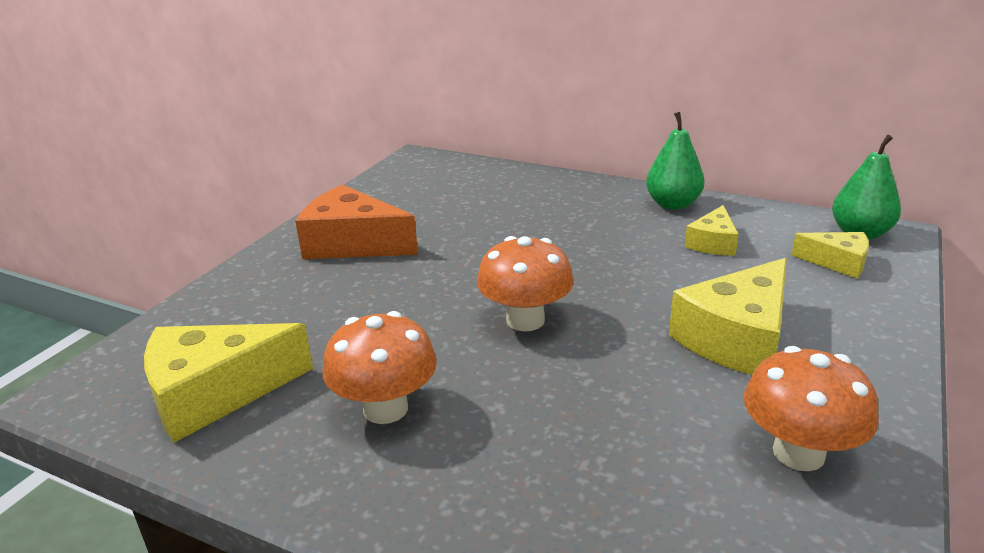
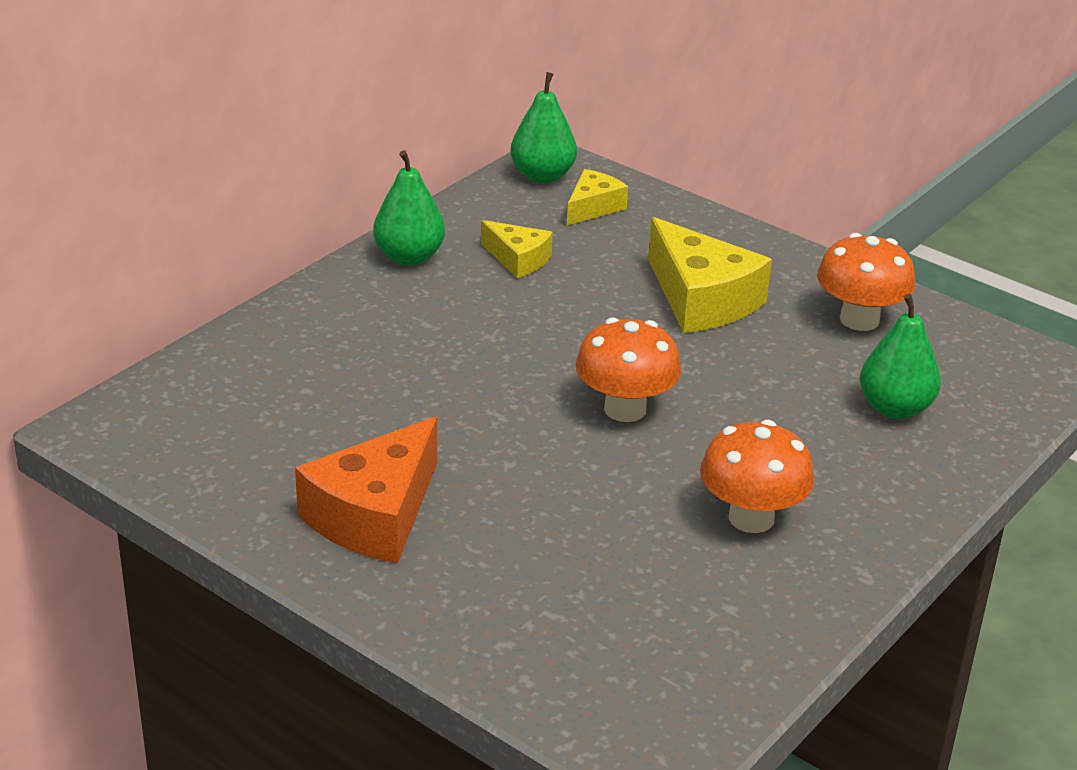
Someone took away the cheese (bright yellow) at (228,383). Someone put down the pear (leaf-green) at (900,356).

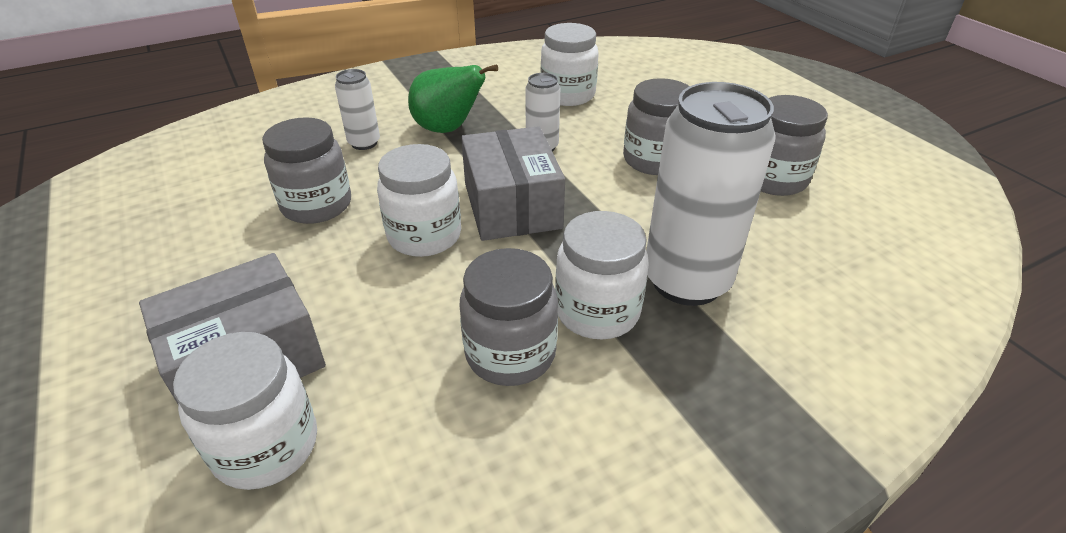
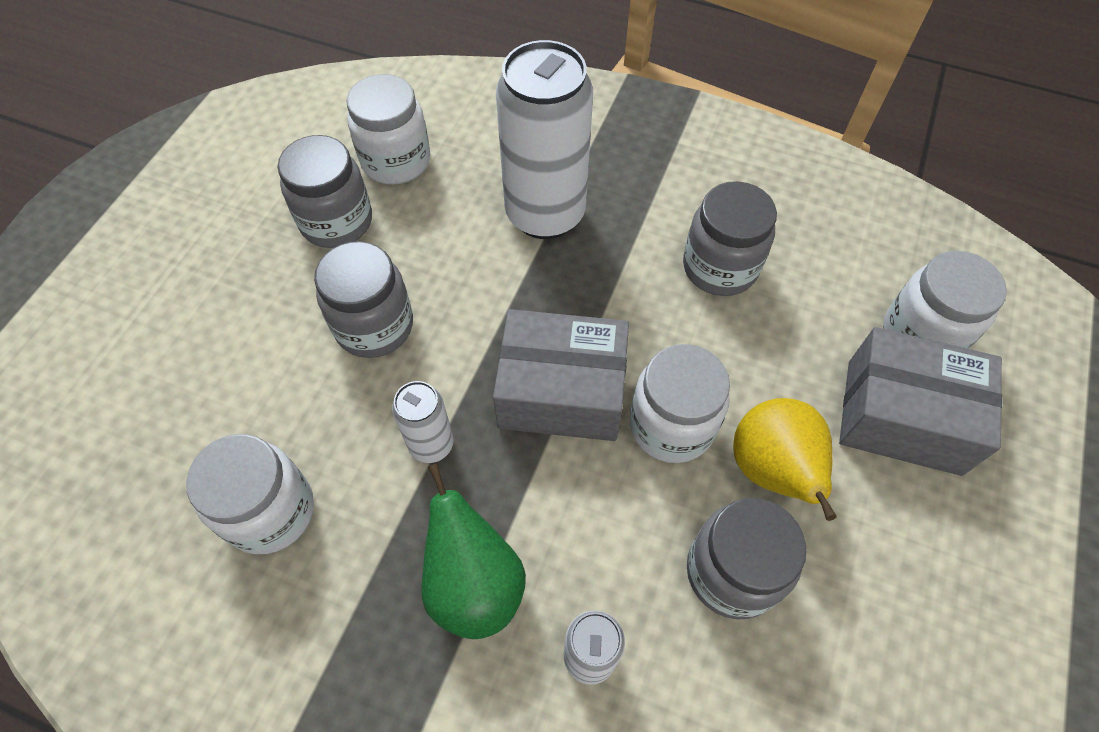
Someone put down the pear (bright yellow) at (785,459). Someone carried the jar (snow-white) from (602,275) to (388,129). Someone rotated the box (grey) at (513,183) by 60 degrees clockwise.

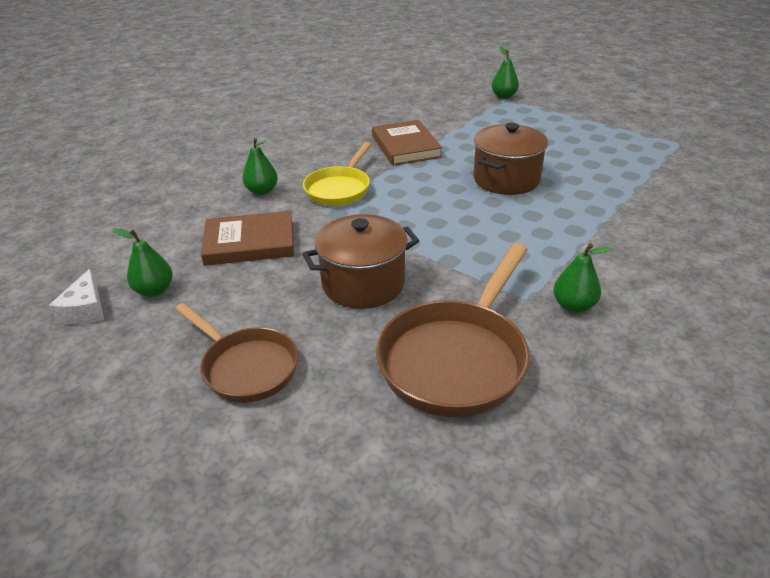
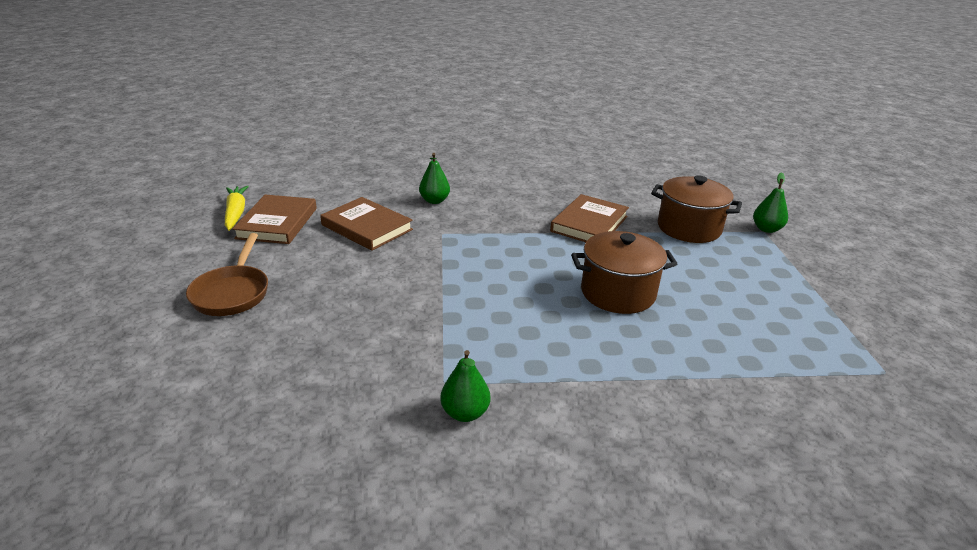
Someone took away the skillet (bright yellow) at (337,174). Someone took away the skillet (russet) at (453,330). Someone carried the stockpot (russet) from (360,261) to (696,209). Someone swapped the cheese (snow-white) at (76,297) for the root vegetable (bright yellow) at (237,208). Someone swapped the pear (leaf-green) at (143,262) for the hardback (russet) at (274,219).

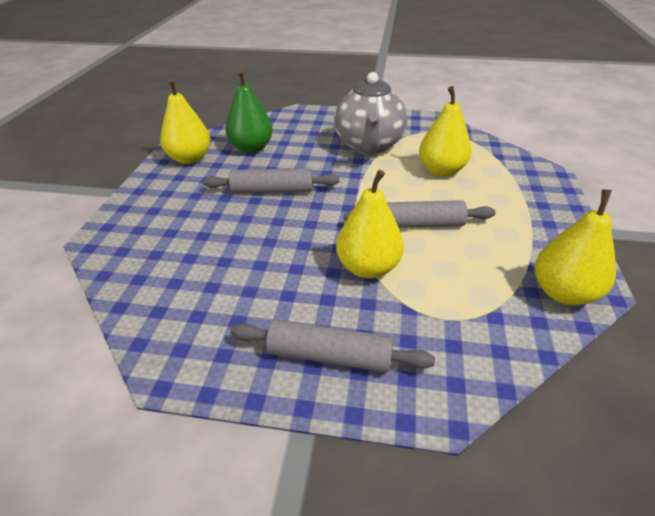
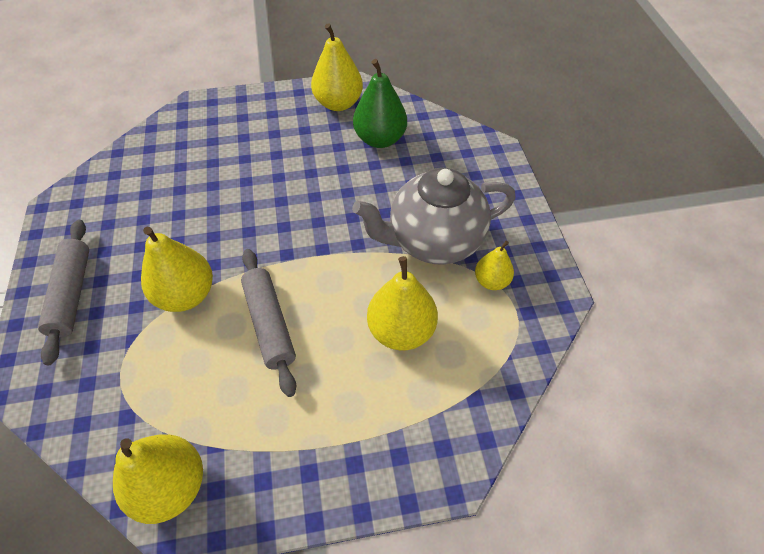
Someone took away the dough roller (grey) at (271,180). Someone put down the pear (bright yellow) at (494,265).

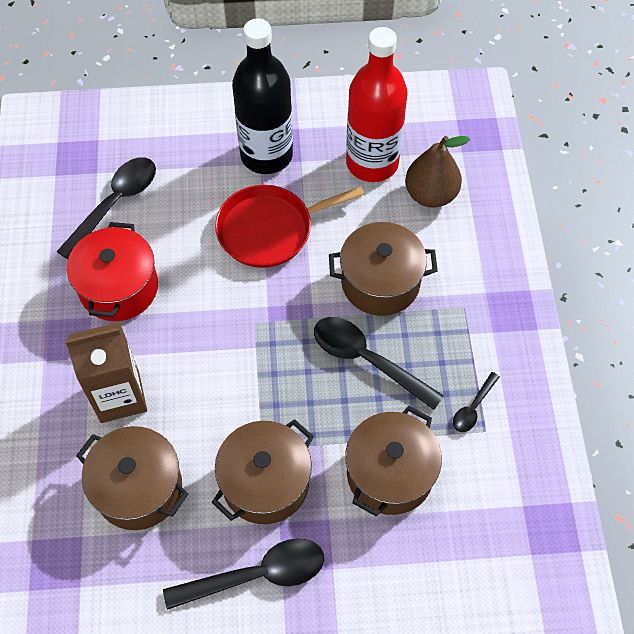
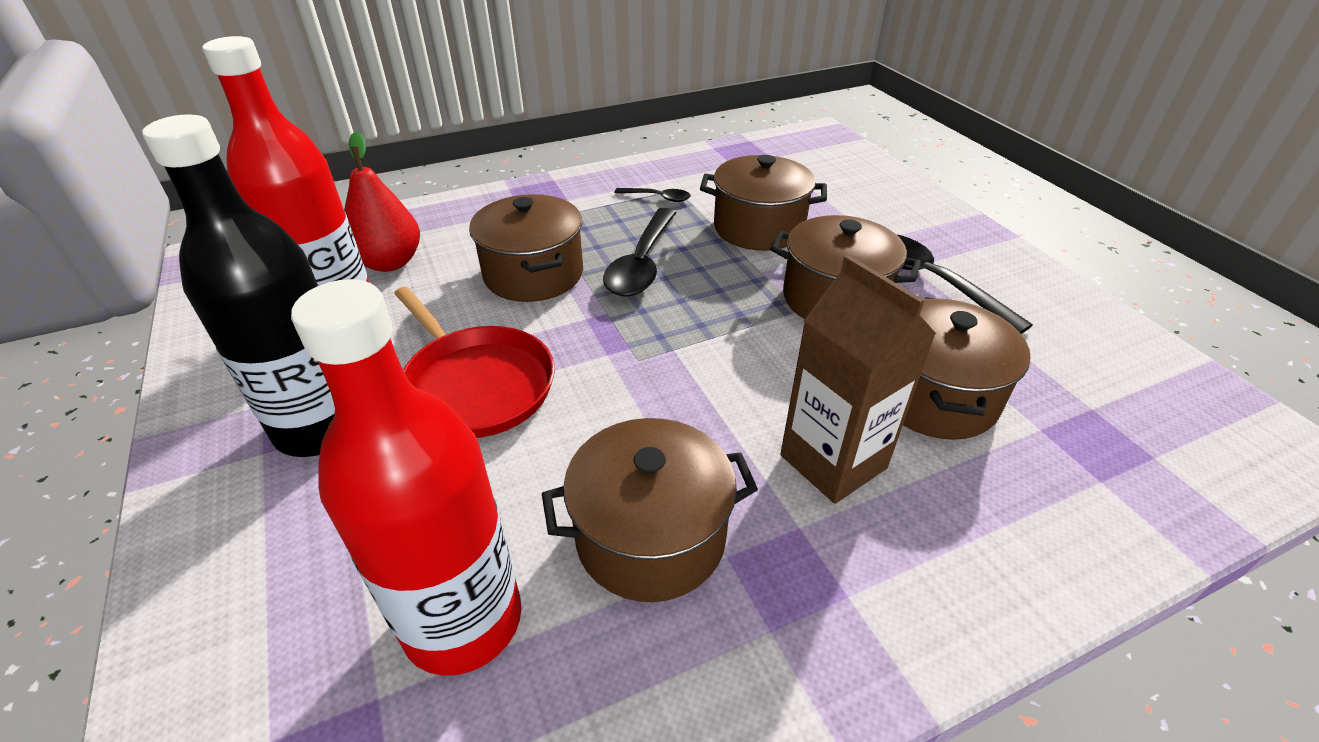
Someone swapped the tablespoon (ebony) at (106,208) for the flask (crimson) at (406,477). Someone repainted the stockpot (crimson) at (112,271), which became the stockpot (russet) at (650,510). Someone repainted the pear (russet) at (437,172), which became the pear (crimson) at (382,202).

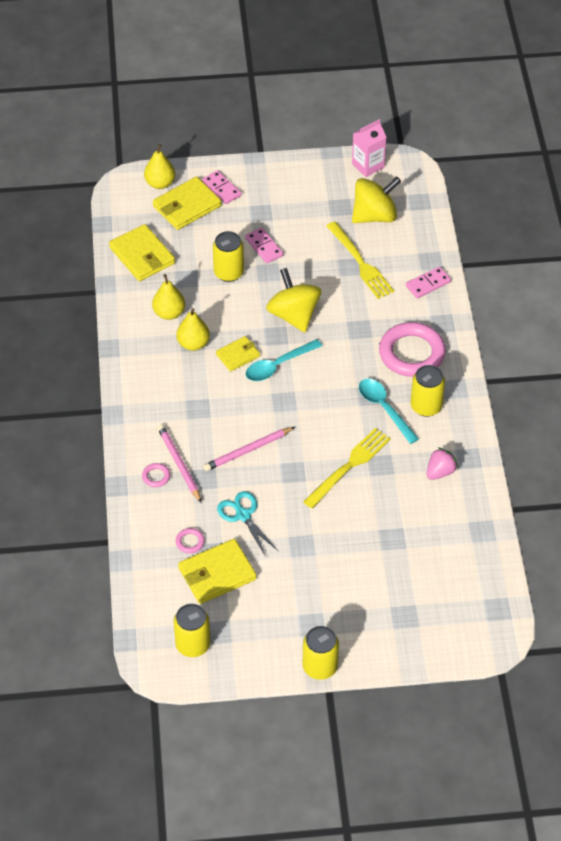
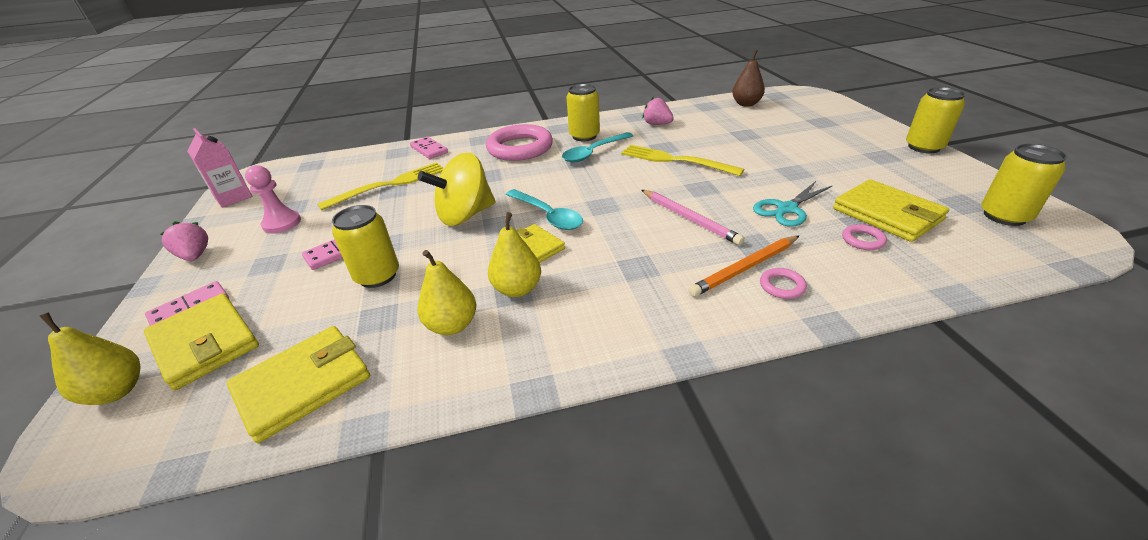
Someone took away the whirligig (bright yellow) at (376,200). Someone put down the strawberry (rose-pink) at (184,241). Someone put down the chess pawn (rose-pink) at (273,199). Someone put down the pear (russet) at (748,78). Someone repainted the pencil (rose-pink) at (179,463), which became the pencil (bright orange) at (743,266).

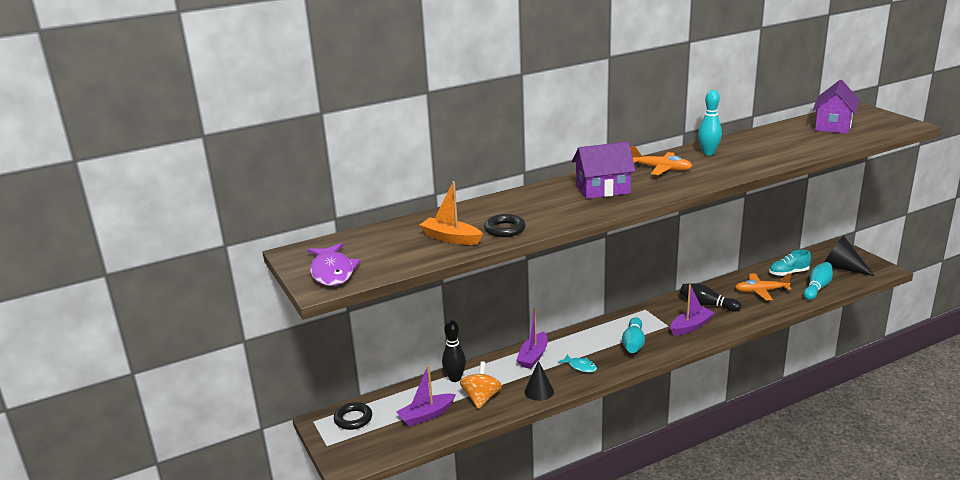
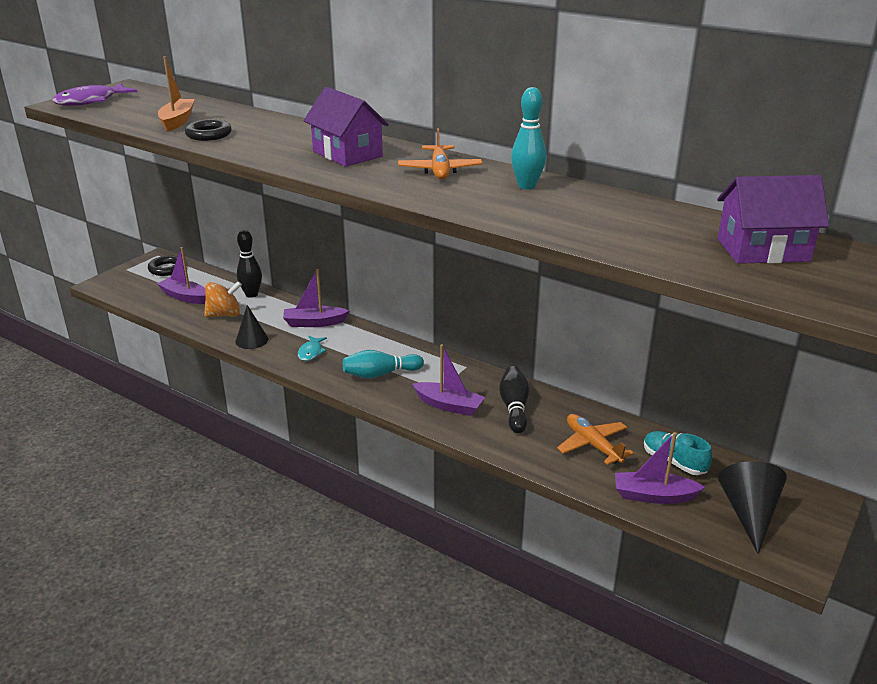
Someone swapped the bowling pin (teal) at (818,281) for the boat (royal purple) at (660,468).

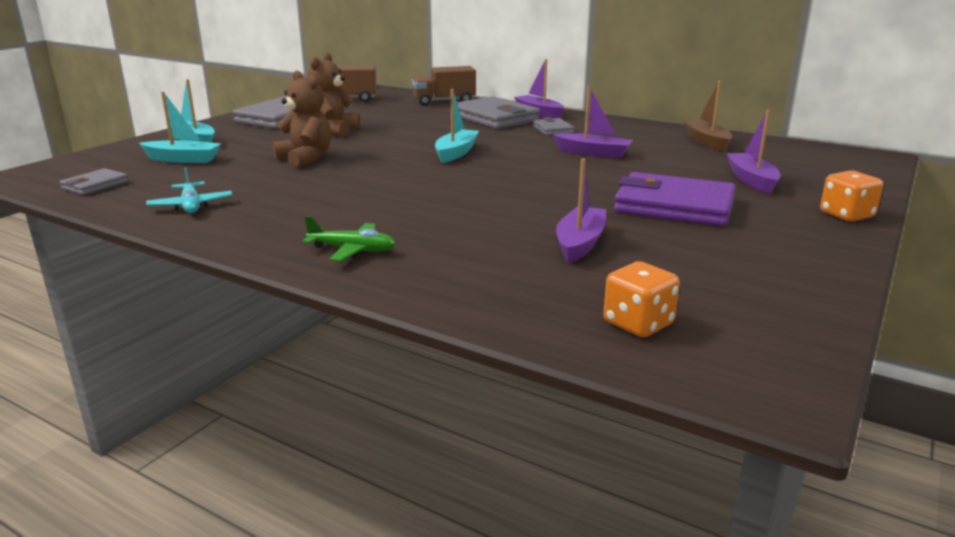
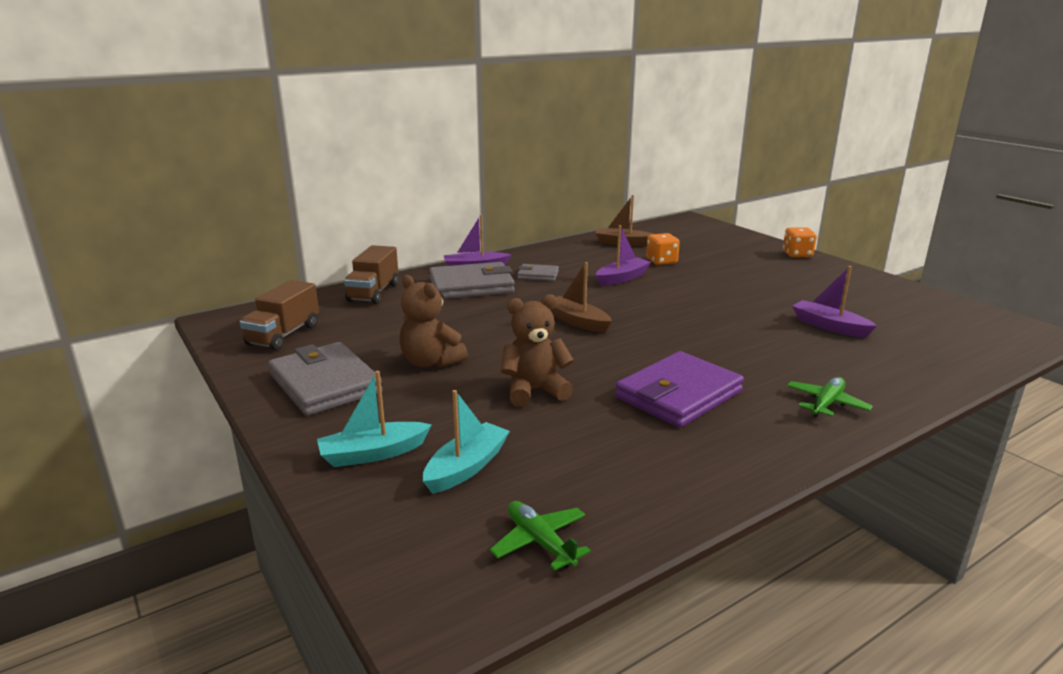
Someone took away the toy plane (teal) at (189,190). Someone took away the boat (royal purple) at (753,152). Someone carried the game die (bright orange) from (641,299) to (663,249). Someone carried the billfold (royal purple) from (675,199) to (679,389). Someone swapped the billfold (grey) at (94,181) for the toy plane (leaf-green) at (540,536). Someone repainted the boat (teal) at (457,126), which became the boat (russet) at (581,297).

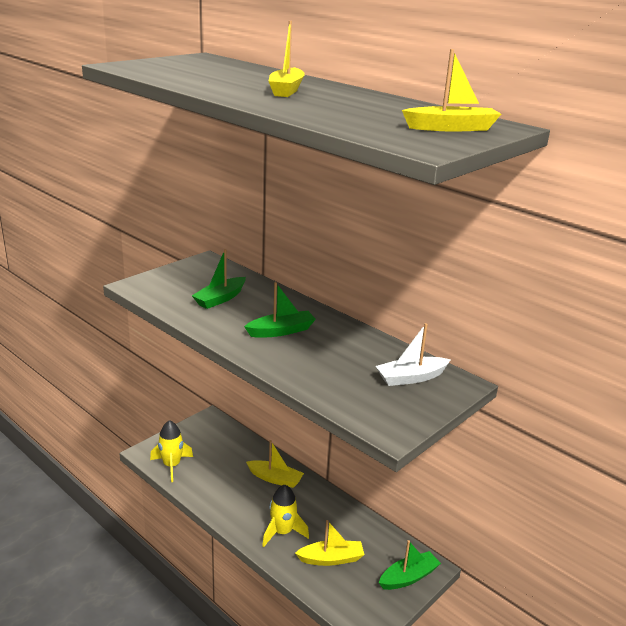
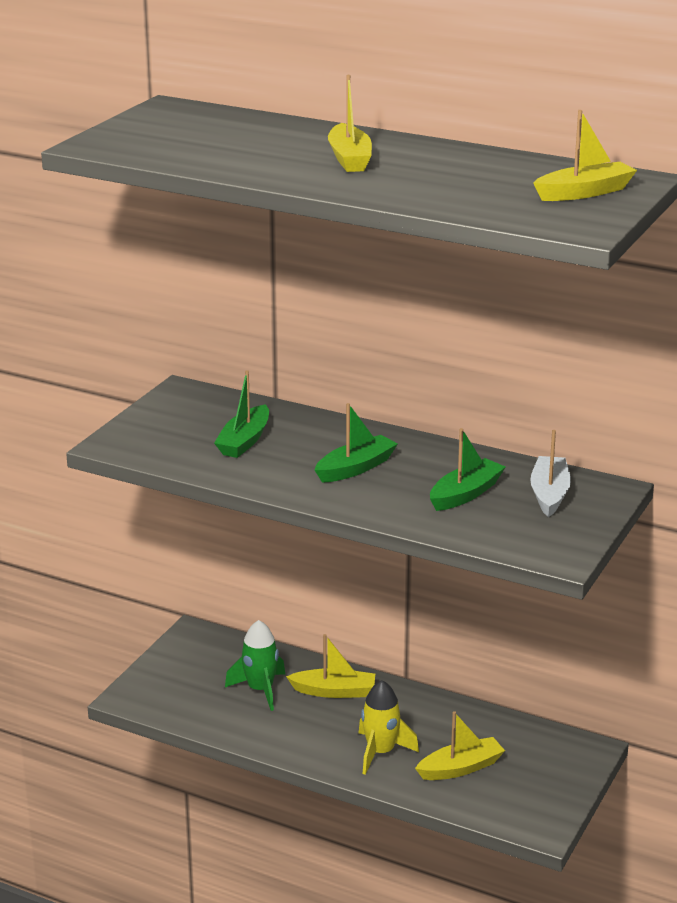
Someone took away the spaceship (bright yellow) at (171,451). Someone put down the spaceship (leaf-green) at (255,665). Someone carried the boat (leaf-green) from (410,565) to (467,469). Someone rotated the boat (snow-white) at (413,354) by 135 degrees clockwise.

